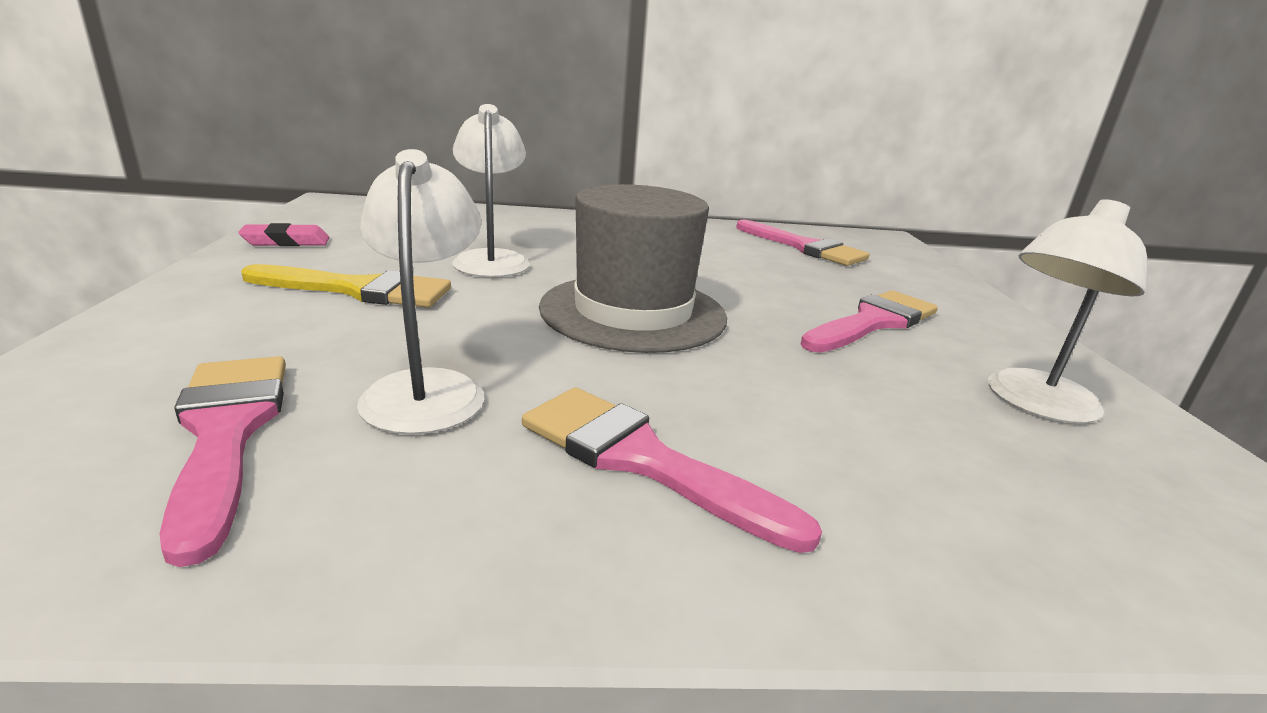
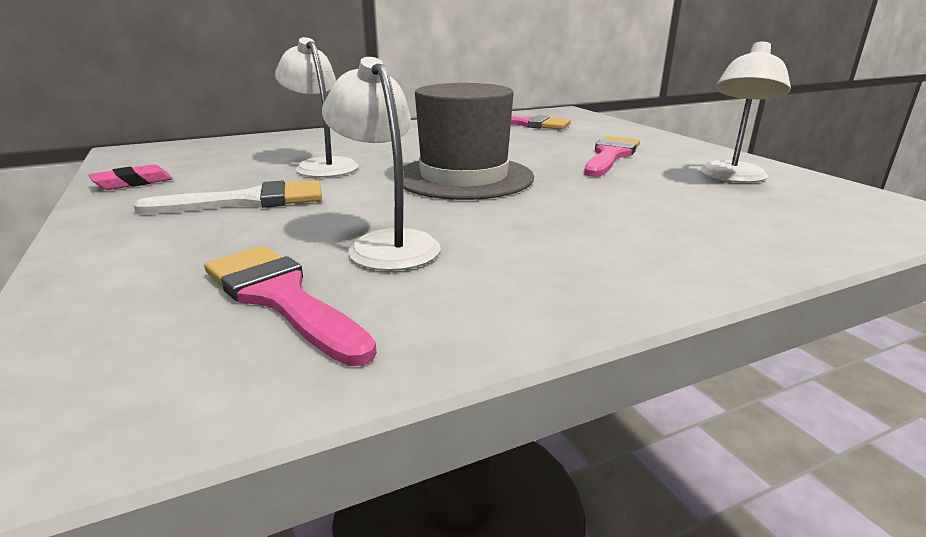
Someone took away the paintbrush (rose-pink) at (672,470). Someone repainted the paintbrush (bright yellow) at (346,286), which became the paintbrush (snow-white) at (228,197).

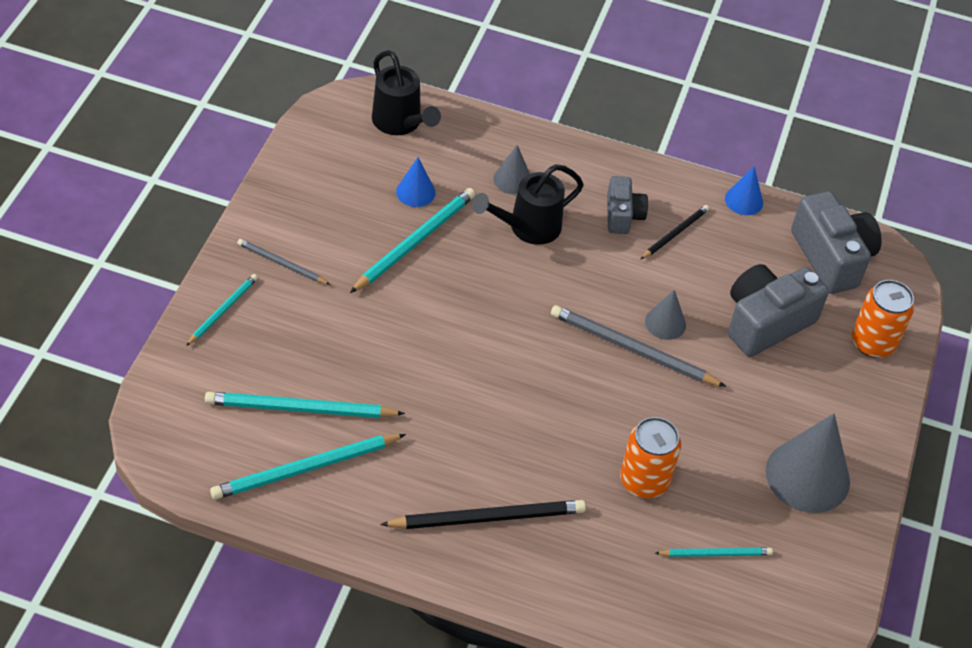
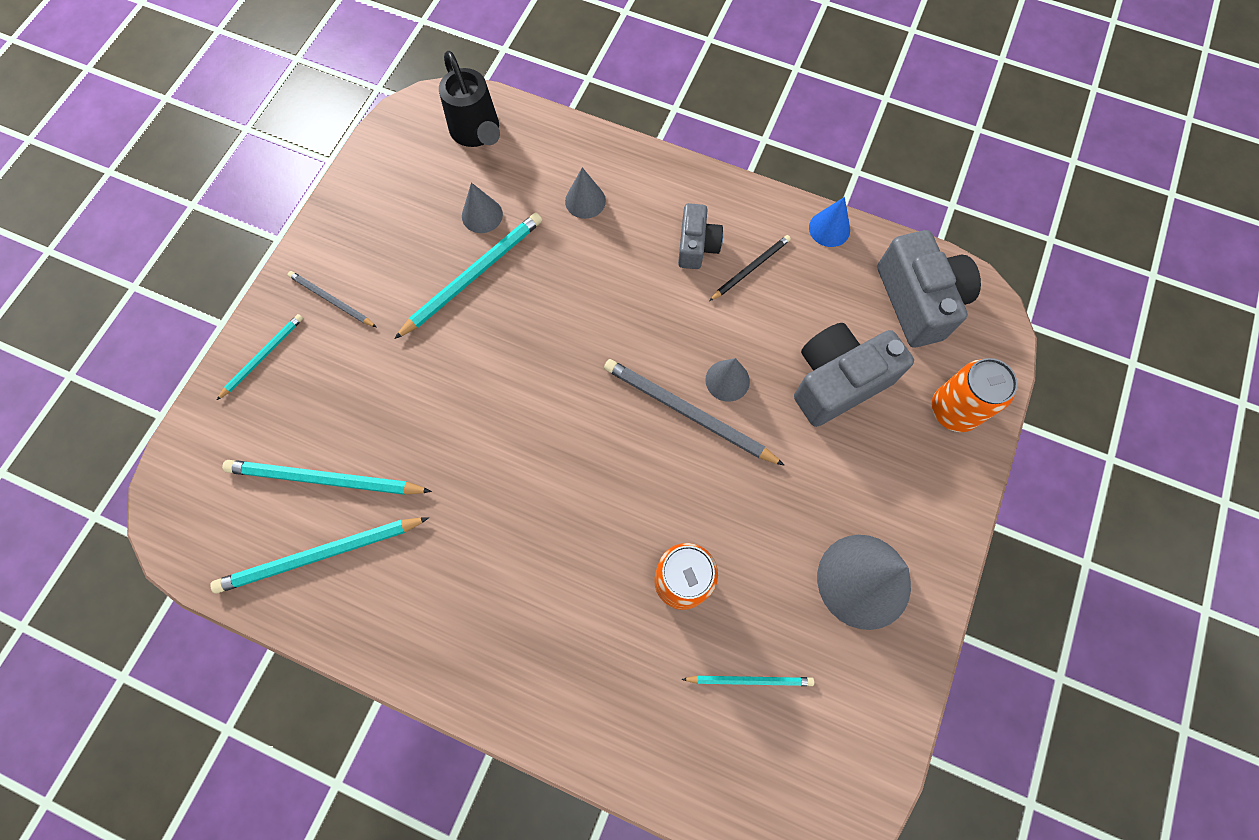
Someone took away the pencil (ebony) at (483,514). Someone took away the watering can (ebony) at (528,204). Someone repainted the cone (blue) at (416,182), which became the cone (grey) at (482,207).

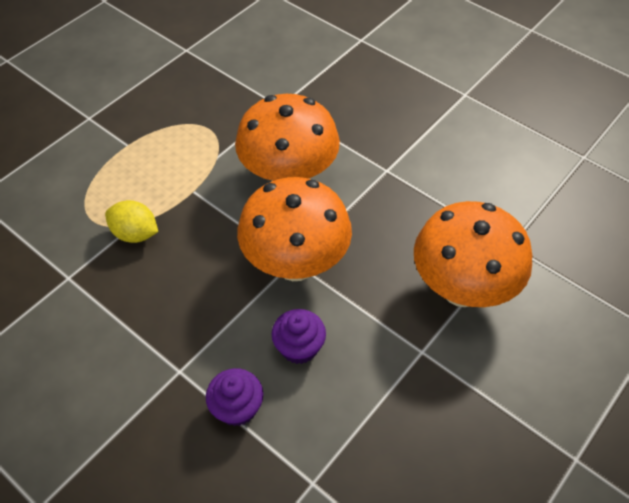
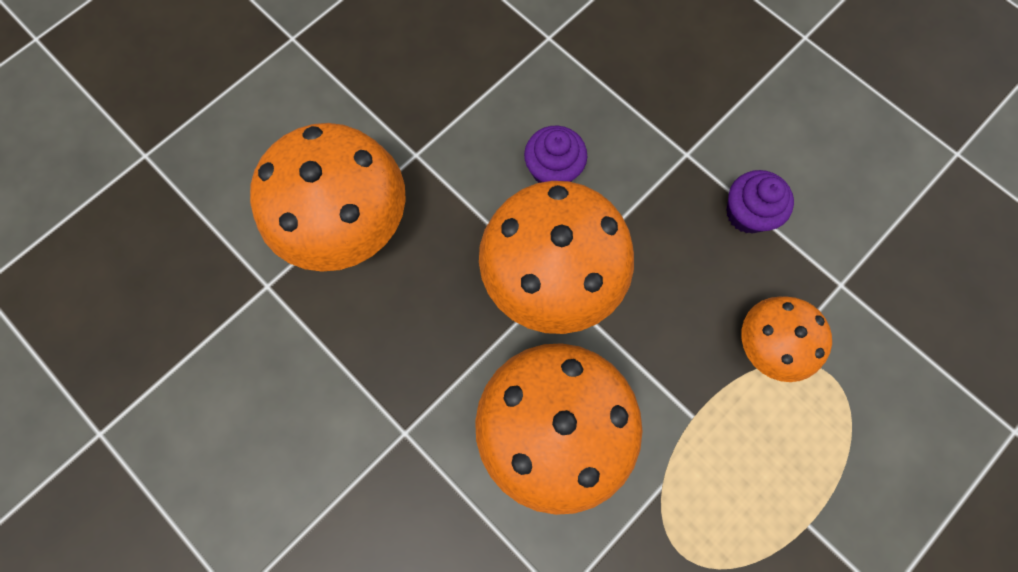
Someone carried the cupcake (royal purple) from (234,397) to (760,202). Someone swapped the lemon (bright yellow) at (131,221) for the fungus (bright orange) at (787,339).

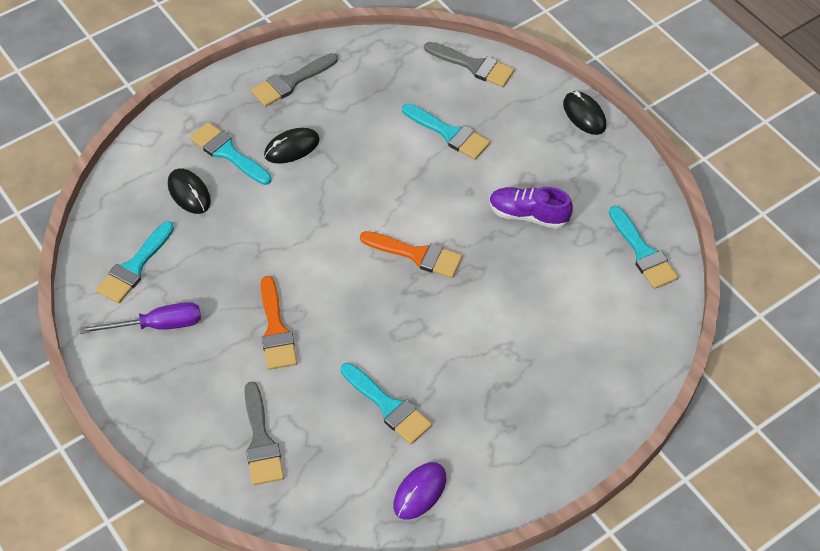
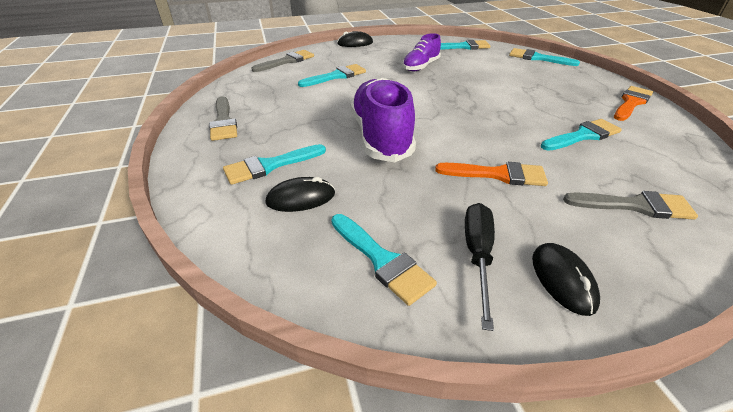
Someone took away the PC mouse (royal purple) at (419,491). Someone put down the lace-up shoe (royal purple) at (383,120). Someone put down the paintbrush (teal) at (544,57). Someone carried the PC mouse (ebony) from (292,146) to (566,279). Someone carried the paintbrush (bright orange) from (411,254) to (633,103). Someone repainted the screwdriver (royal purple) at (140,318), which became the screwdriver (ebony) at (480,267).

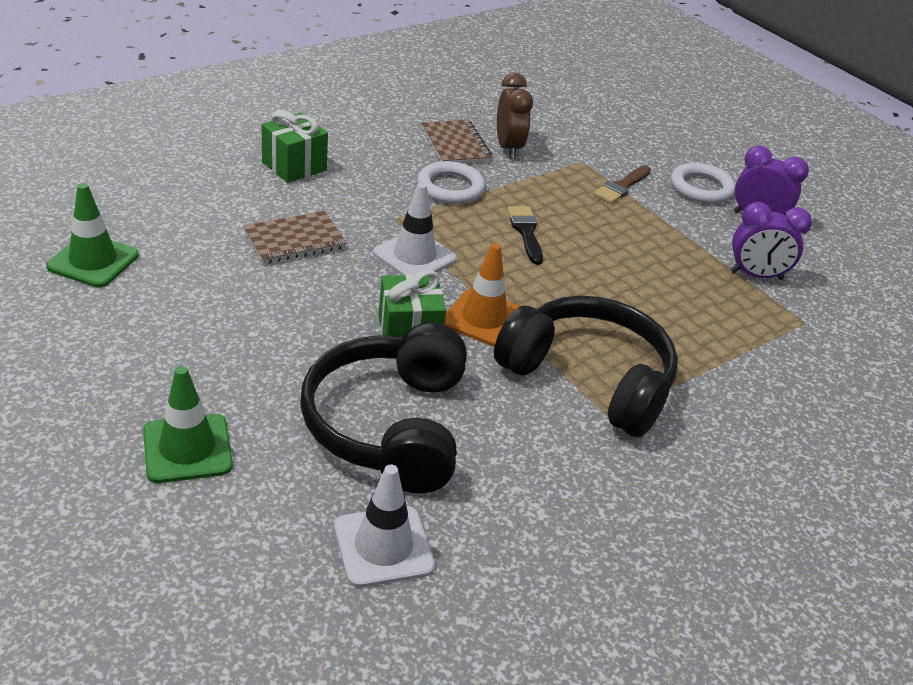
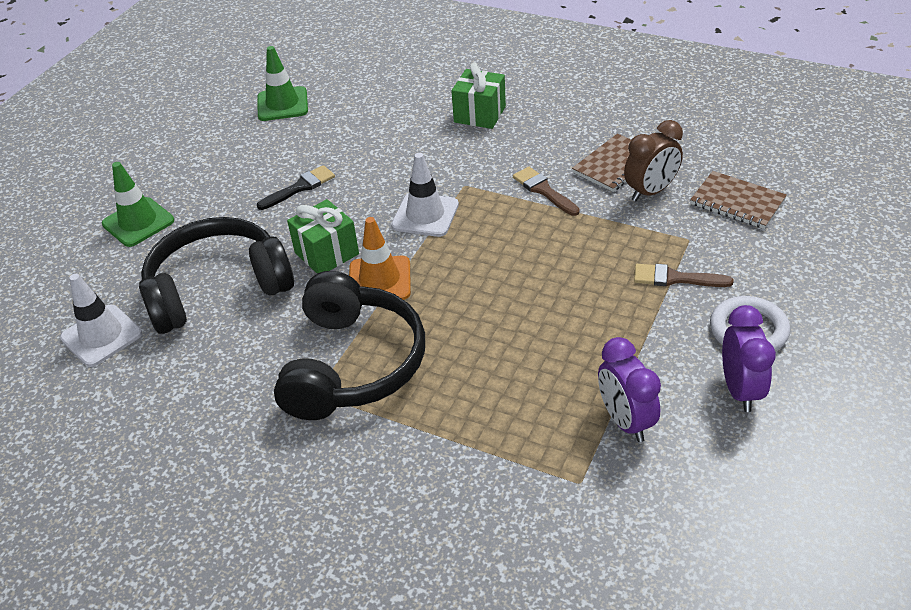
Someone carried the notebook (russet) from (295,237) to (738,200). Someone carried the paintbrush (ebony) from (525,235) to (296,187). Someone swapped the hoop (snow-white) at (451,182) for the paintbrush (russet) at (546,191).

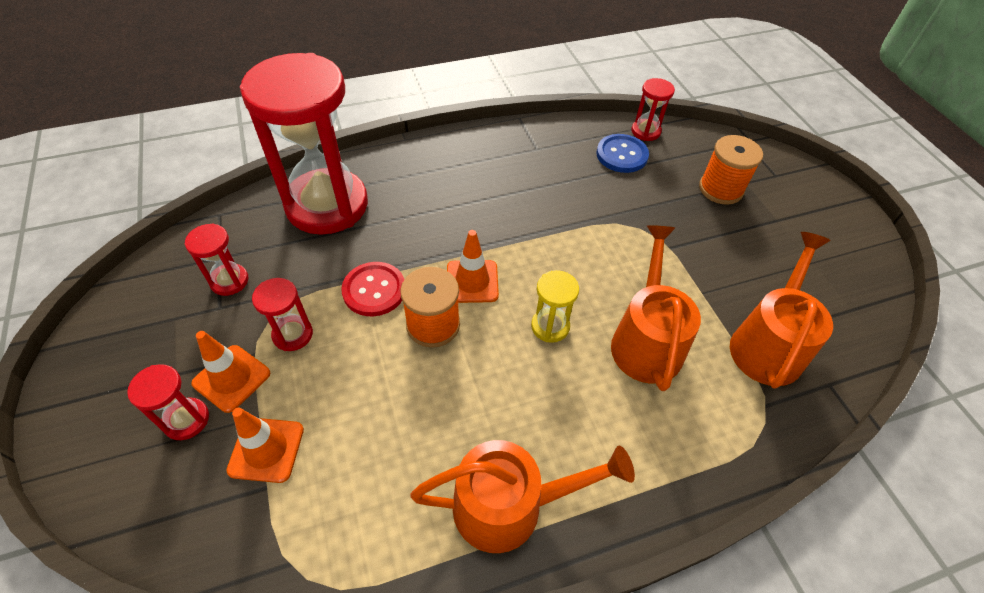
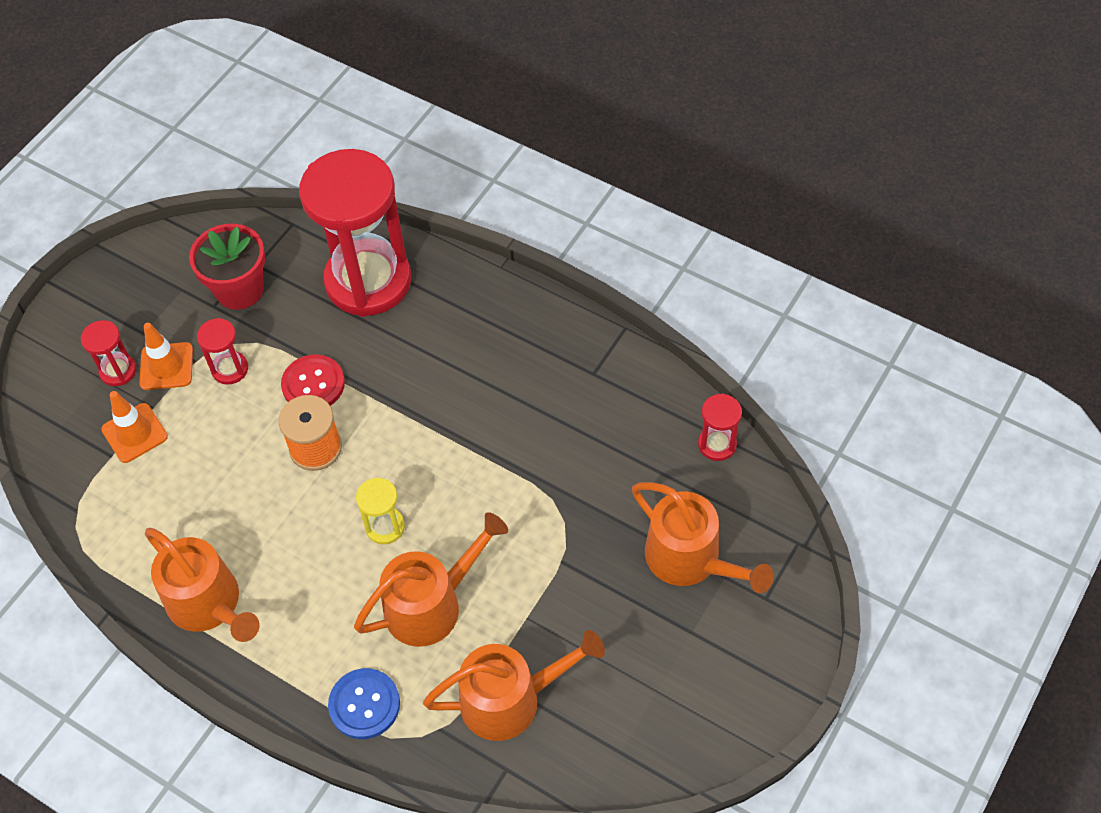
Someone took away the safety cone (bright orange) at (473,266). Someone carried the shirt button (blue) from (622,153) to (364,703). Someone swapped the sandglass (crimson) at (216,259) for the plant pot (crimson) at (227,267). Someone swapped the bobbin (bright orange) at (731,170) for the watering can (bright orange) at (703,537).

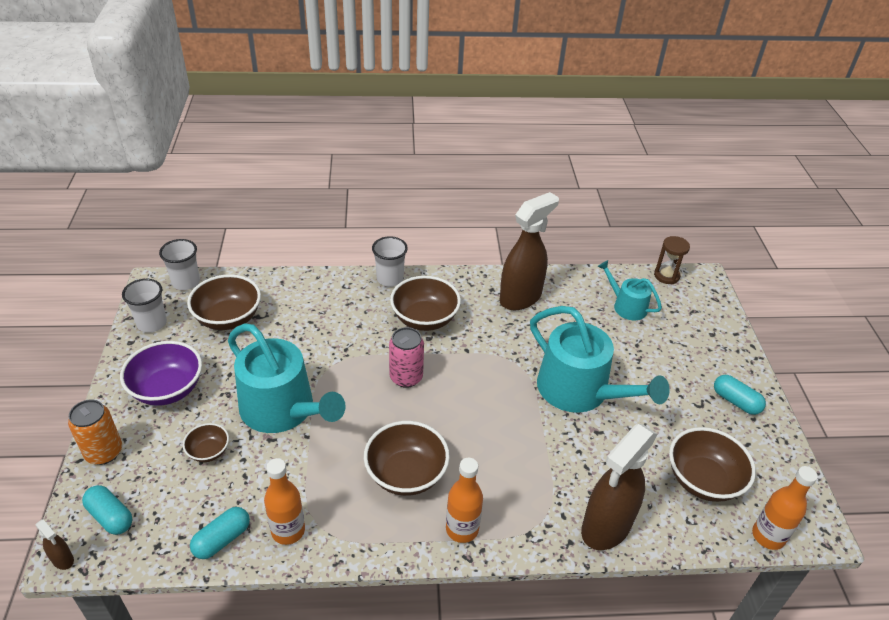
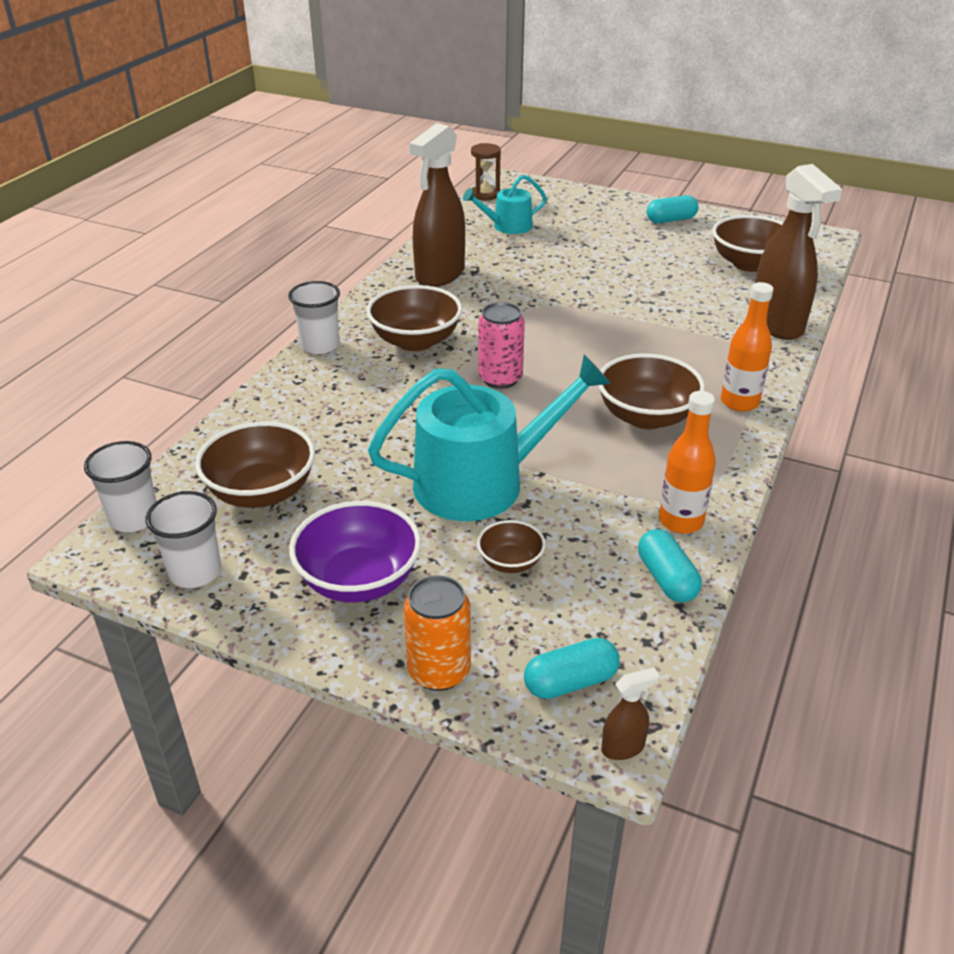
Someone took away the watering can (teal) at (600,359). Someone took away the flask (bright orange) at (785,508). Someone rotated the sprayer (russet) at (529,251) by 135 degrees counterclockwise.

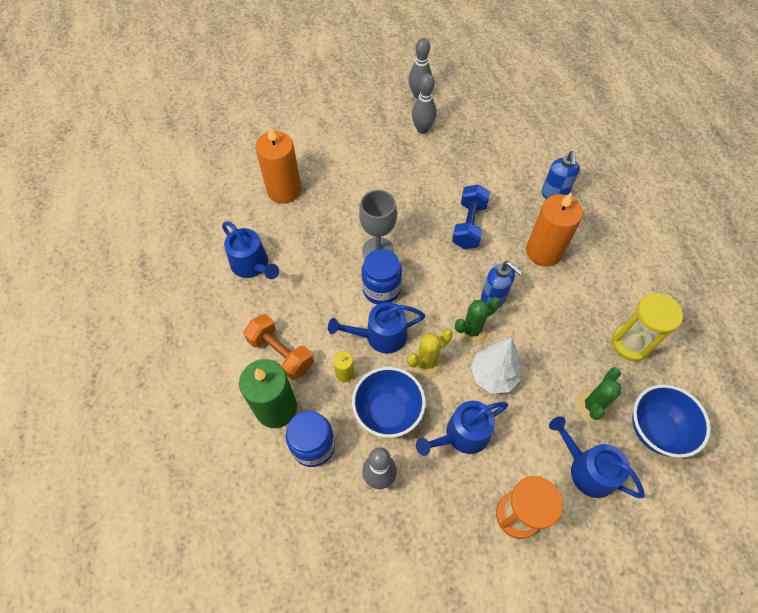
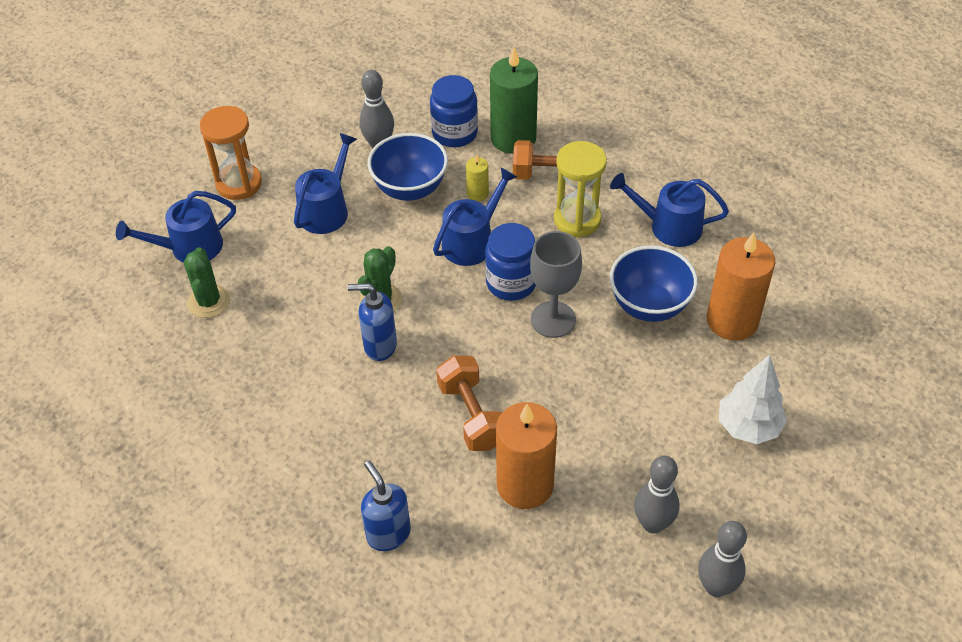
Someone took away the saguaro cactus (bright yellow) at (430,353). Someone carried the toy tree (snow-white) from (496,365) to (753,399). Someone carried the wax candle (bright orange) from (554,230) to (526,455). Someone carried the sandglass (bright yellow) from (647,327) to (580,189). Someone carried the deep dish (blue) from (671,421) to (654,283). Someone repainted the free weight (blue) at (471,216), which became the free weight (bright orange) at (469,403). Someone rotated the watering can (blue) at (597,457) by 150 degrees clockwise.

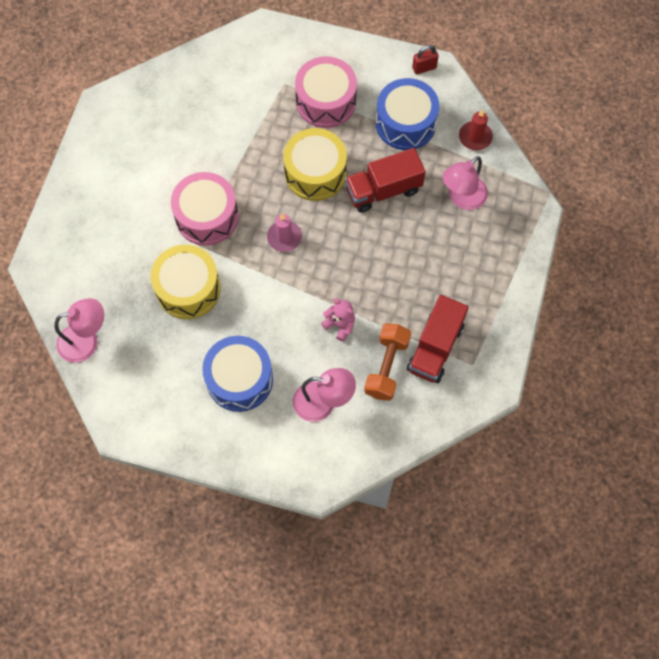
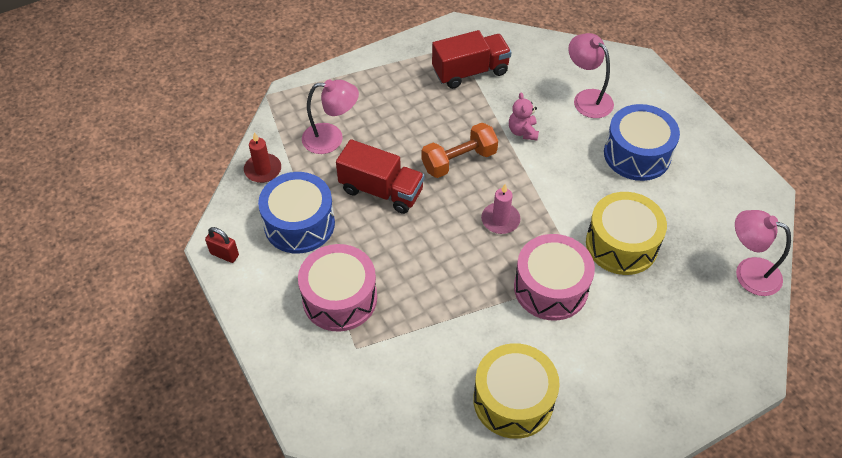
Someone carried the toy drum (bright yellow) from (315,164) to (516,391). Someone carried the free weight (bright orange) from (387,362) to (460,150).

